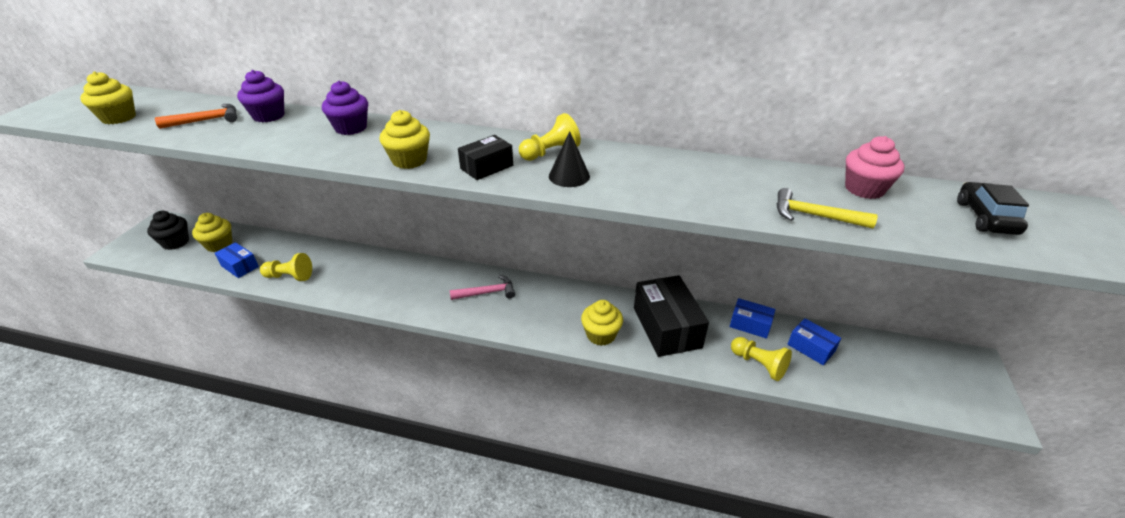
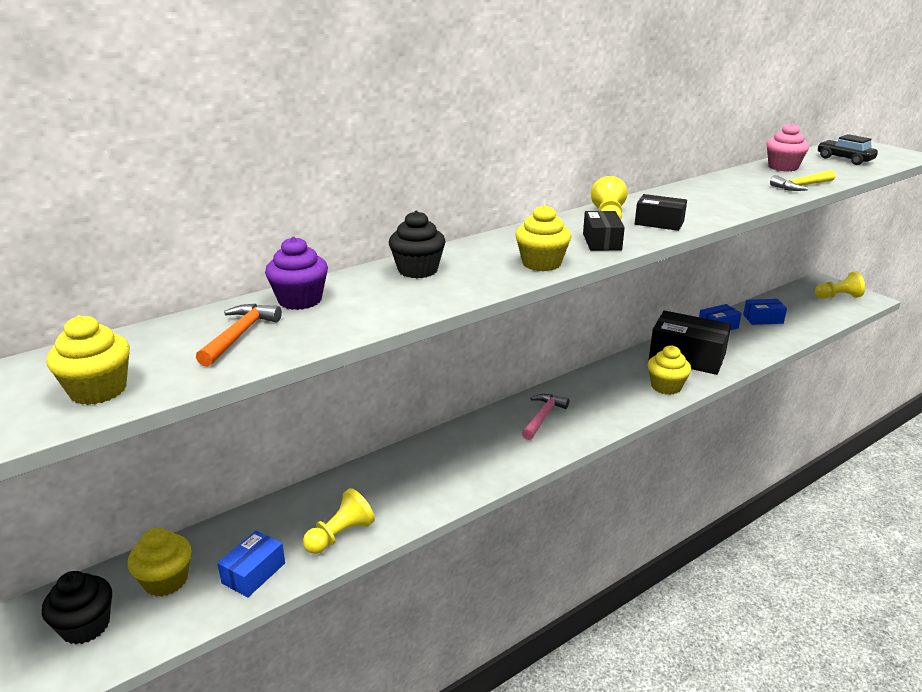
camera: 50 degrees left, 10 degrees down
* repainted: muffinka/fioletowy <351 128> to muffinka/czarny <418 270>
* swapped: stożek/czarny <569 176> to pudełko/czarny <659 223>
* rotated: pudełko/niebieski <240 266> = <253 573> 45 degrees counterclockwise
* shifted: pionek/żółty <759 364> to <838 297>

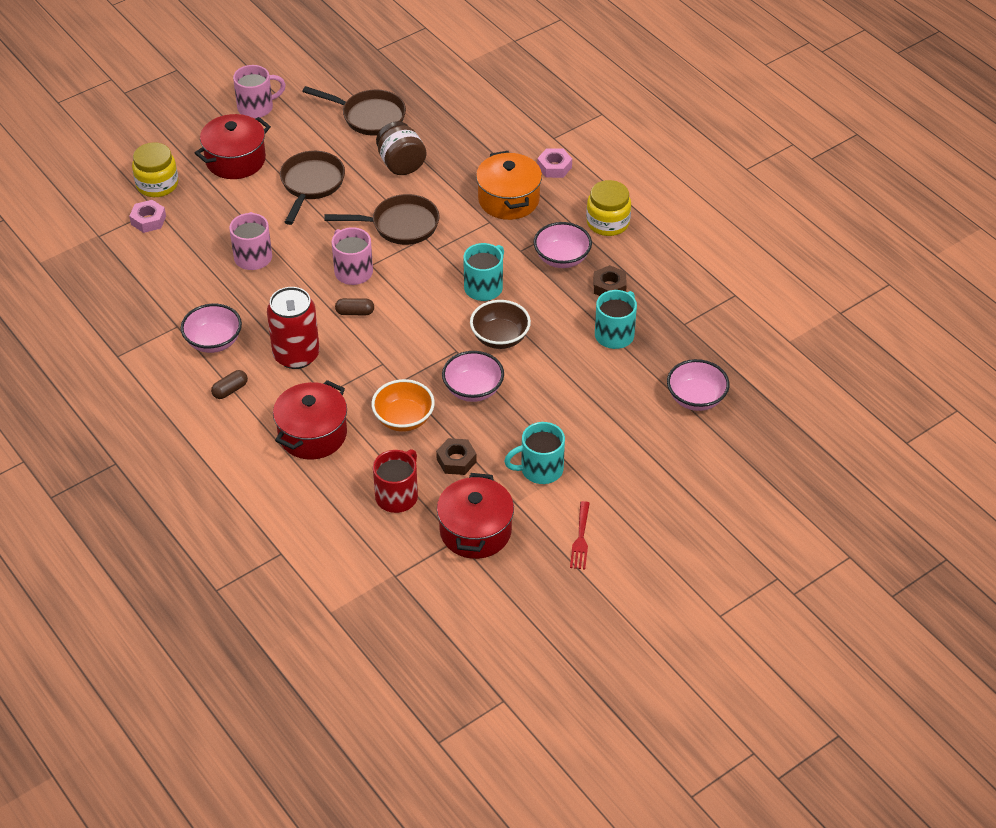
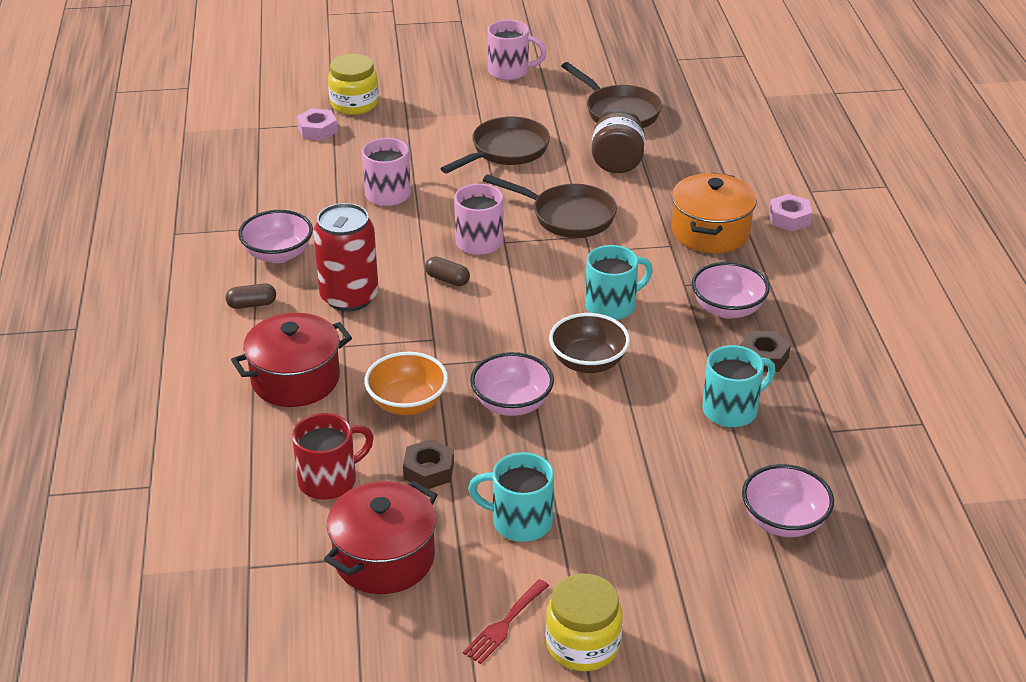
camera: 30 degrees right, 10 degrees down
* gone: garnek/czerwony <235 160>
* shifted: słoik/żółty <608 223> to <583 644>

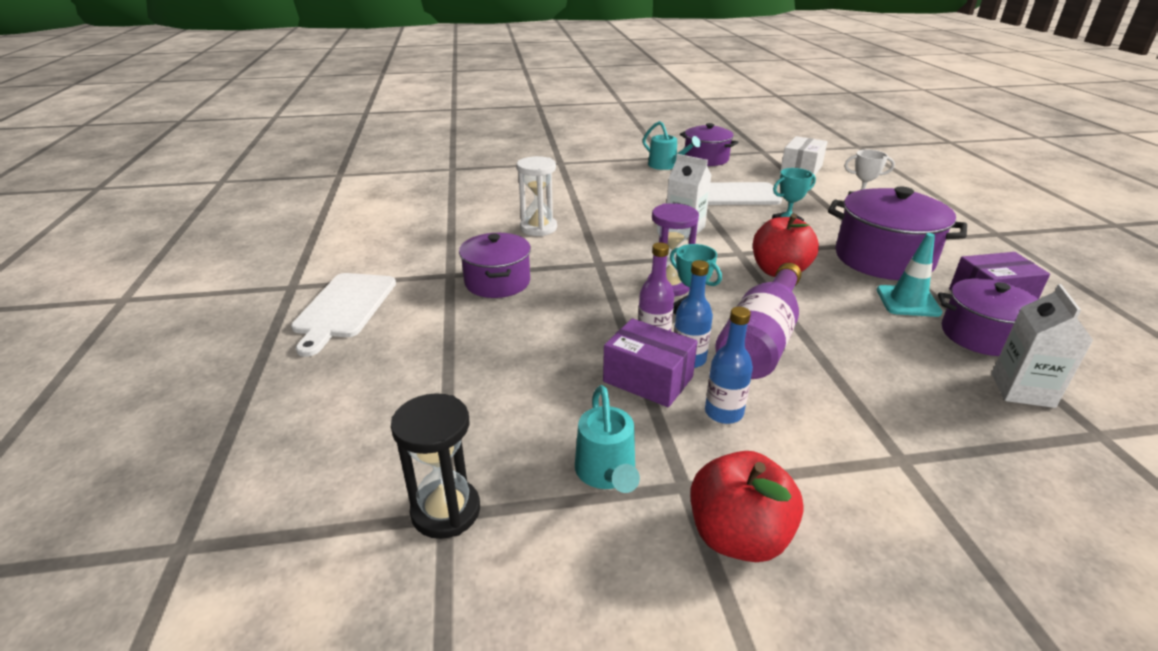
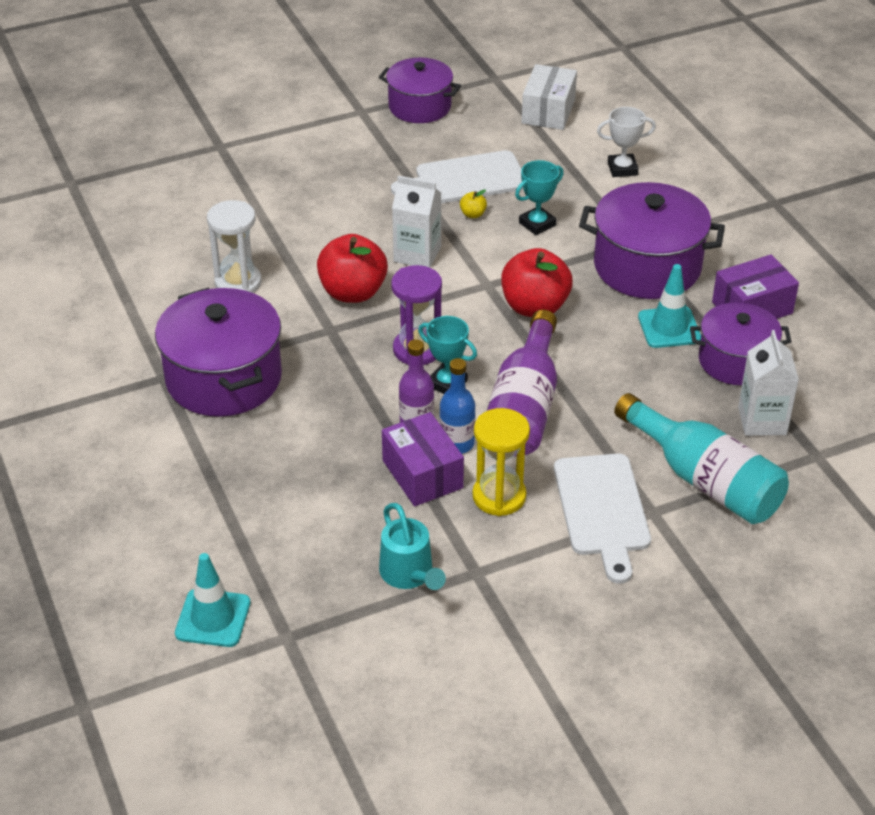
camera: 15 degrees left, 10 degrees up
* gone: konewka/turkusowy <666 166>
* scaled: garnek/fioletowy <497 282> = <224 378> x1.52
* shifted: deska do krojenia/biały <344 308> to <602 509>
* swapped: butelka/niebieski <723 412> to klepsydra/żółty <499 496>
* rotated: pudełko/fioletowy <648 379> = <422 474> 45 degrees clockwise
* gone: klepsydra/czarny <446 511>
* shifted: jabłko/czerwony <738 536> to <353 292>
* new: jabłko/żółty <473 214>
* new: butelka/turkusowy <705 480>
* new: pachołek/turkusowy <213 618>

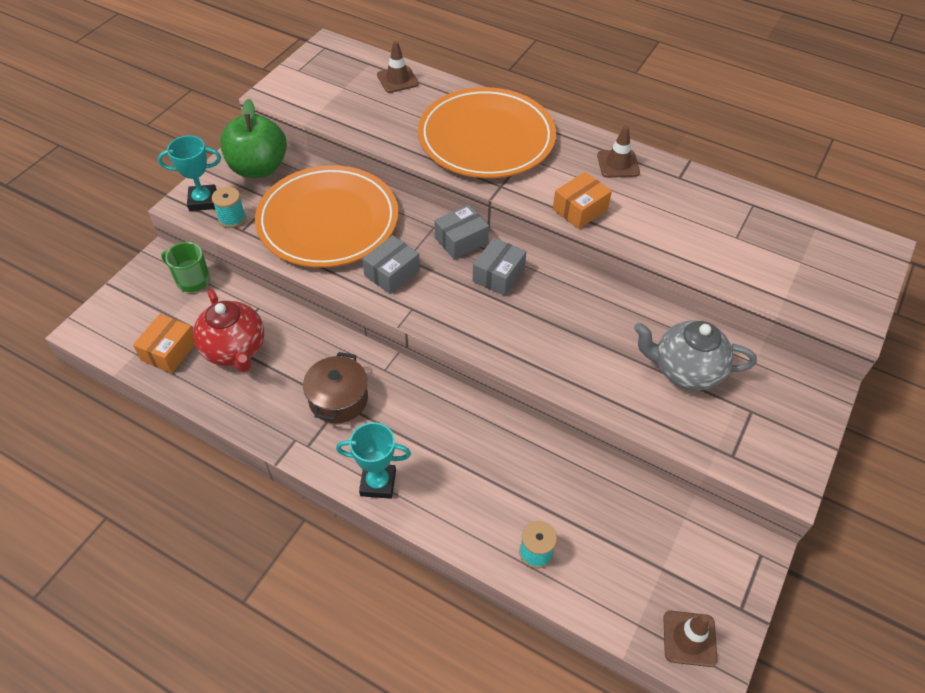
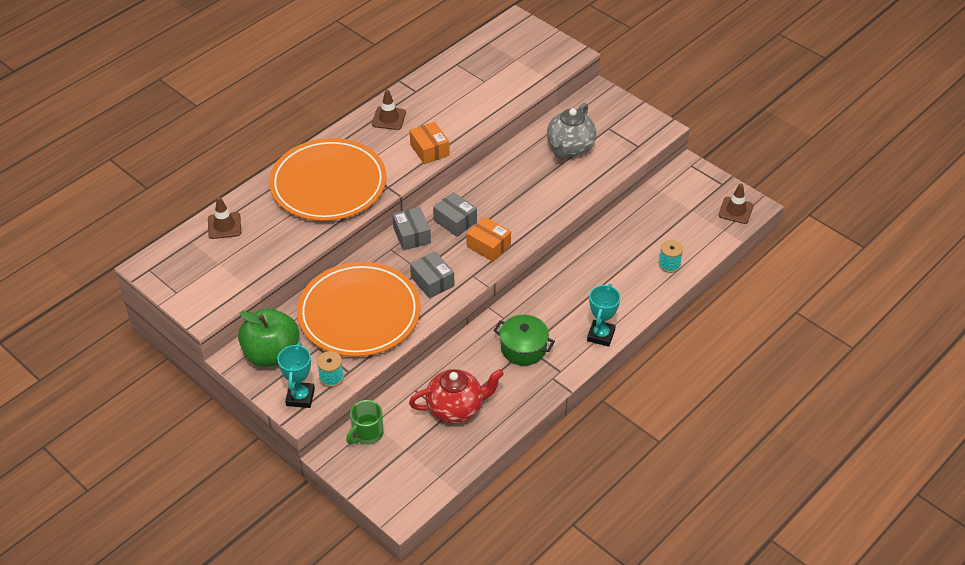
camera: 75 degrees left, 5 degrees down
* shifted: pudełko/pomarańczowy <169 351> to <488 246>
* repainted: garnek/brązowy <338 399> to garnek/zielony <523 348>

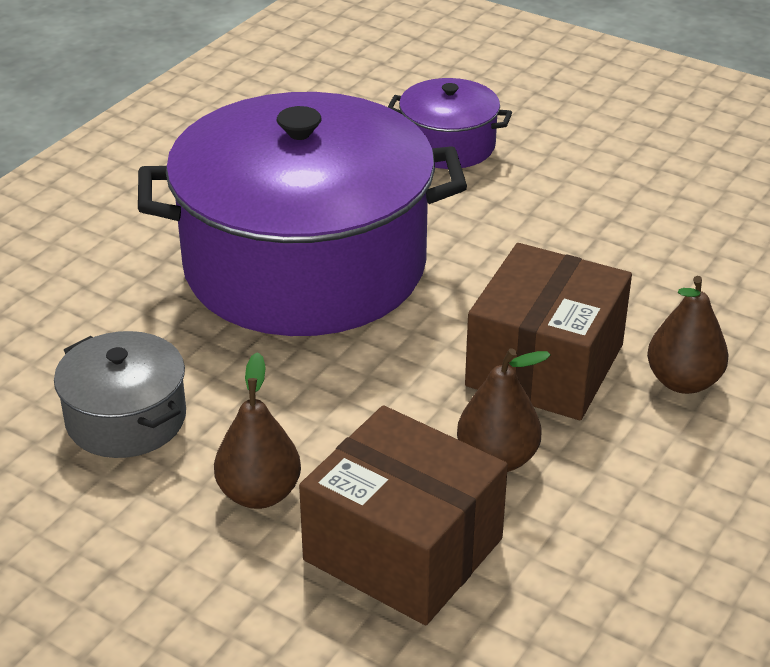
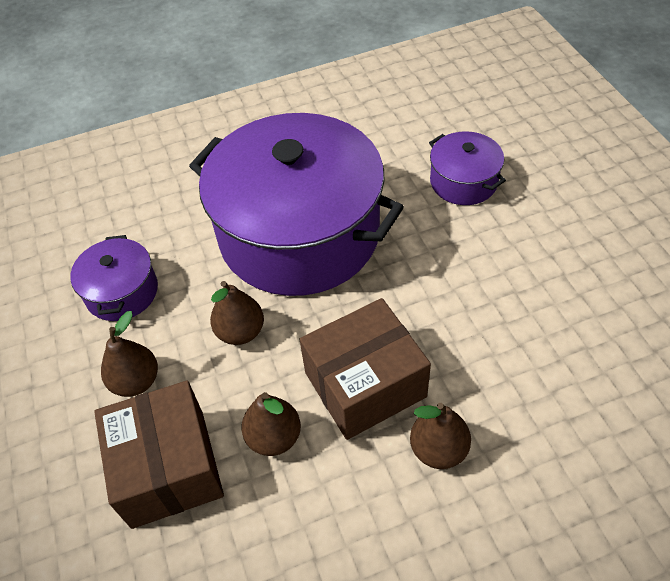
camera: 40 degrees right, 15 degrees up
* repainted: garnek/szary <126 419> to garnek/fioletowy <122 292>
* new: gruszka/brązowy <240 332>

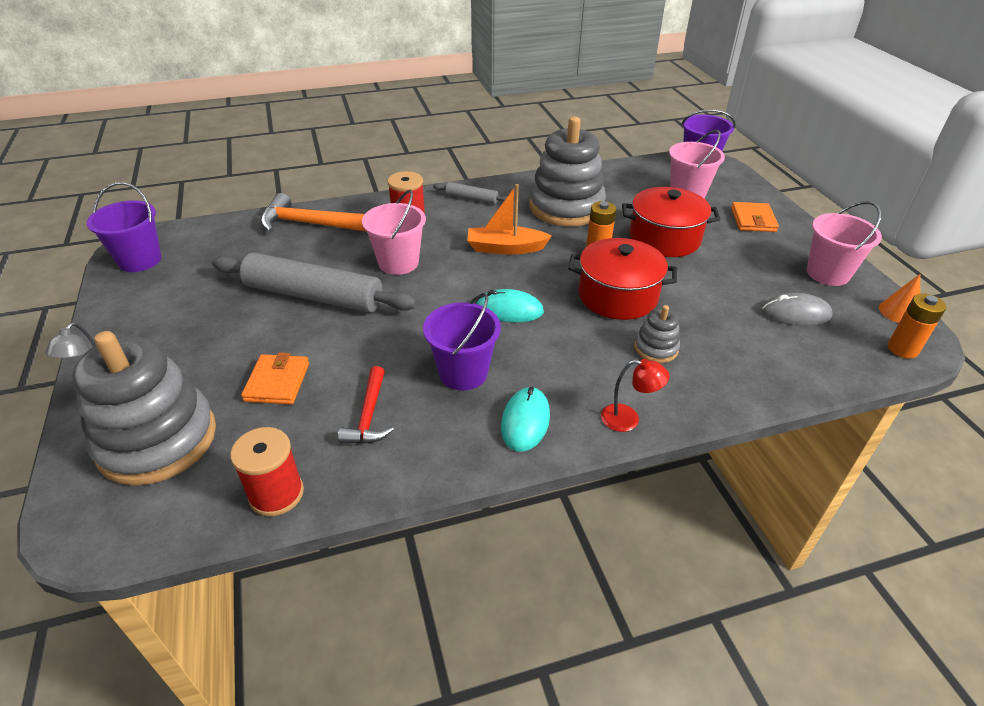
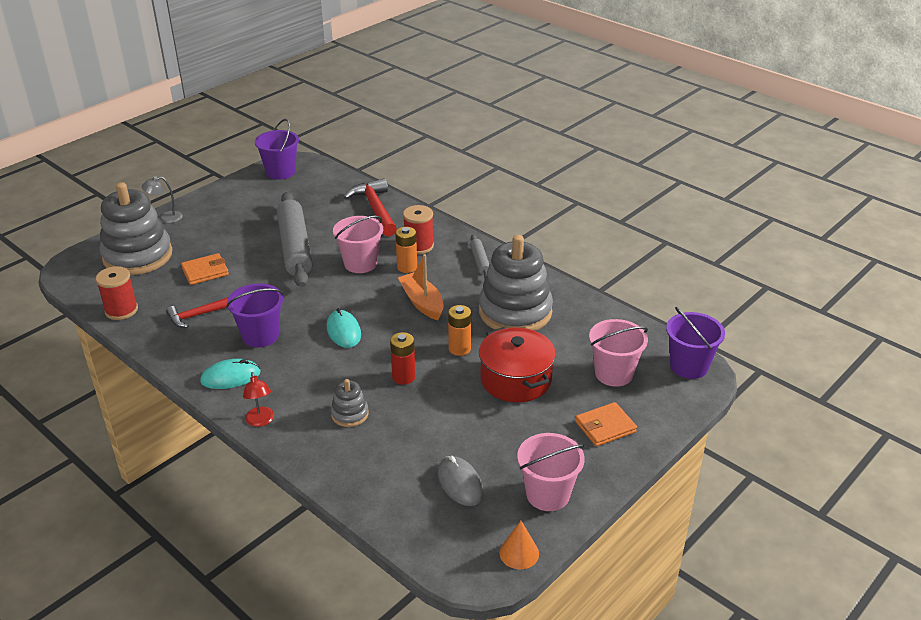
camera: 60 degrees right, 5 degrees down
* repainted: młotek/pomarańczowy <309 224> to młotek/czerwony <375 209>
* swapped: garnek/czerwony <617 296> to bateria/czerwony <403 377>
* shifted: bateria/pomarańczowy <902 349> to <407 267>

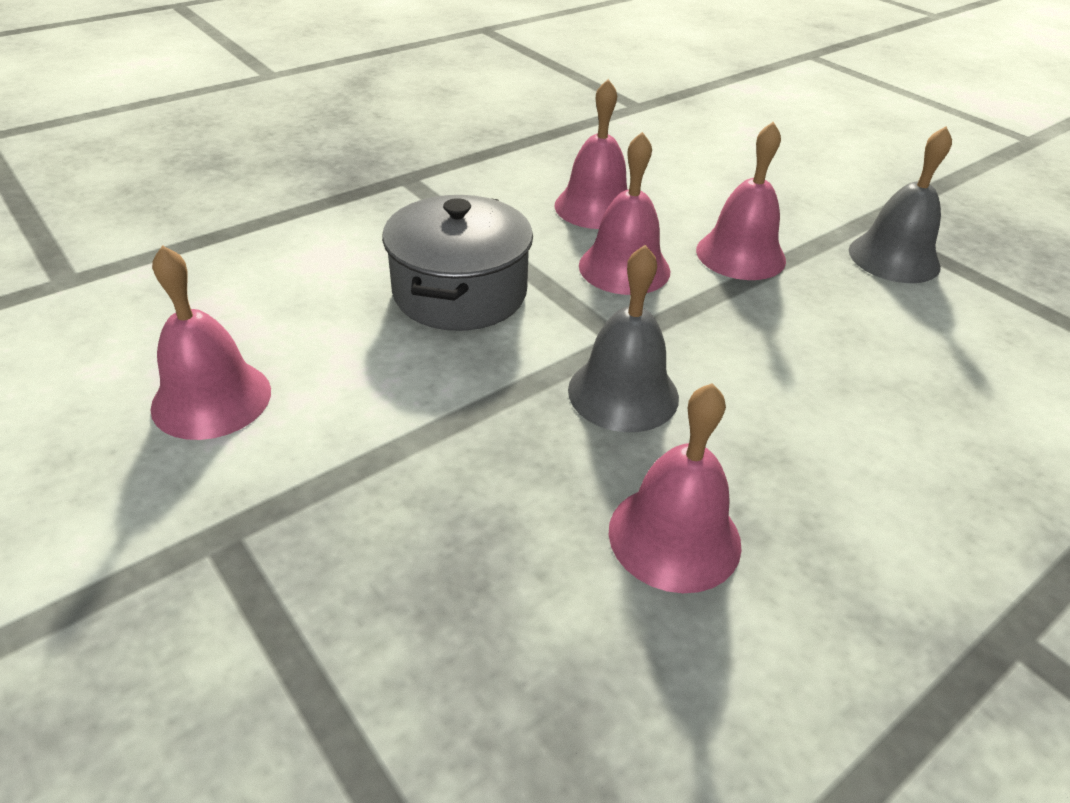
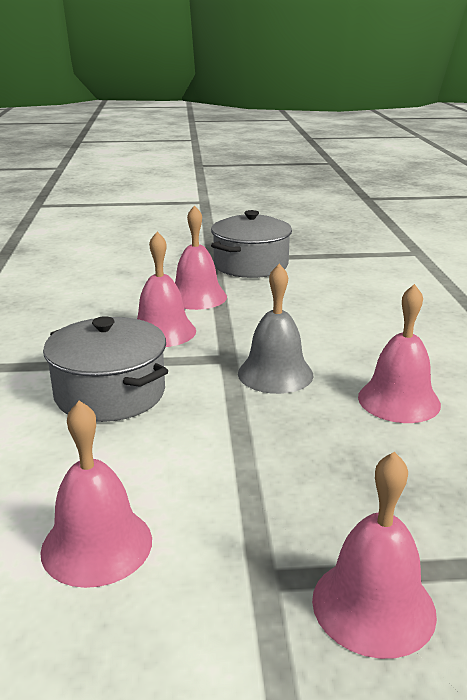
camera: 55 degrees left, 15 degrees down
* shifted: dzwonek/różowy <595 207> to <373 605>
* swapped: dzwonek/szary <894 258> to garnek/szary <251 265>

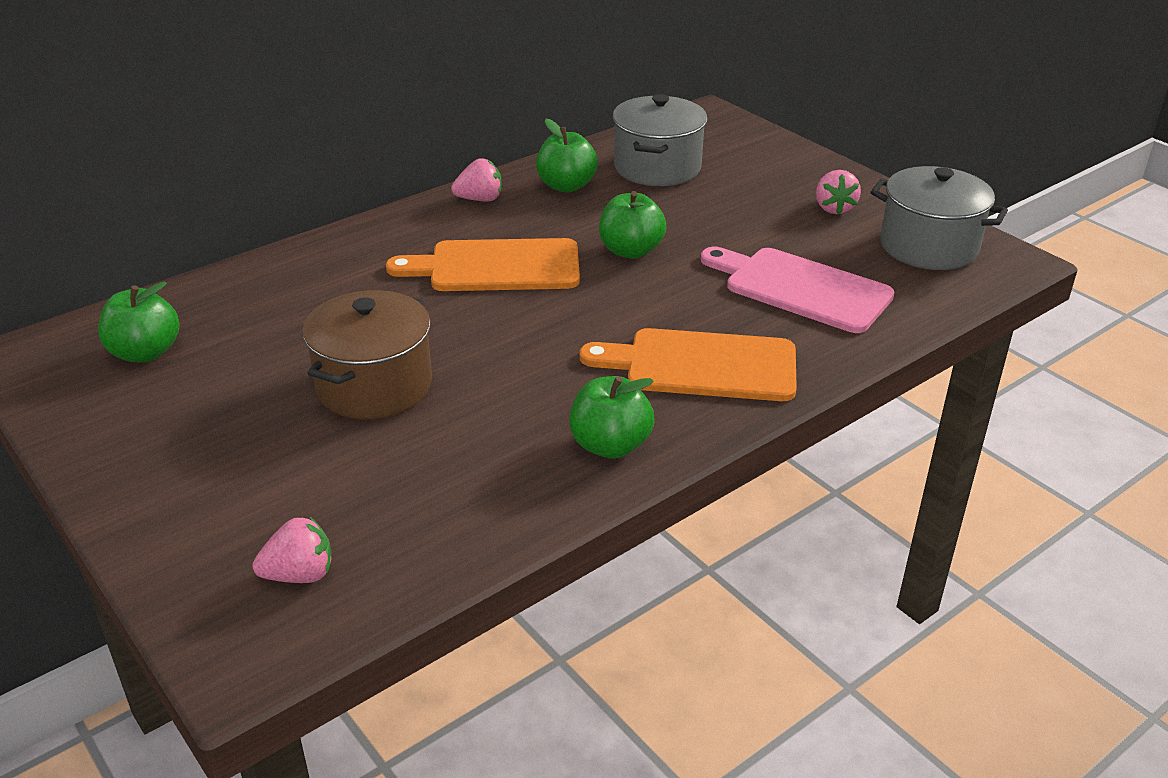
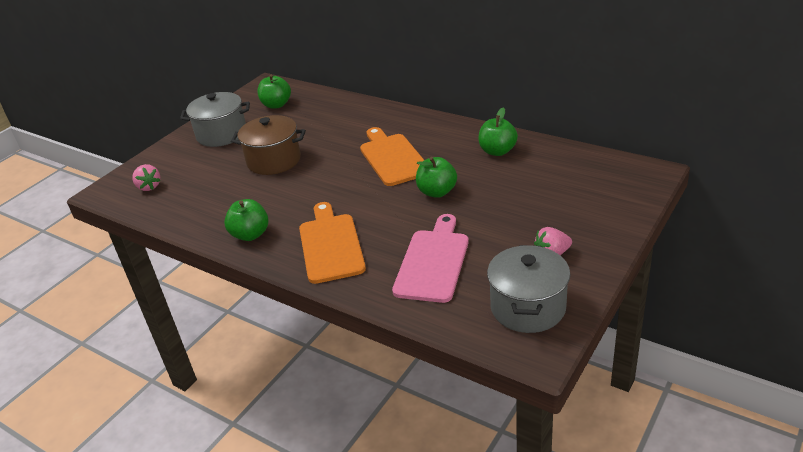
camera: 75 degrees right, 0 degrees up
* shifted: garnek/szary <657 167> to <222 134>
* gone: truskawka/różowy <480 199>

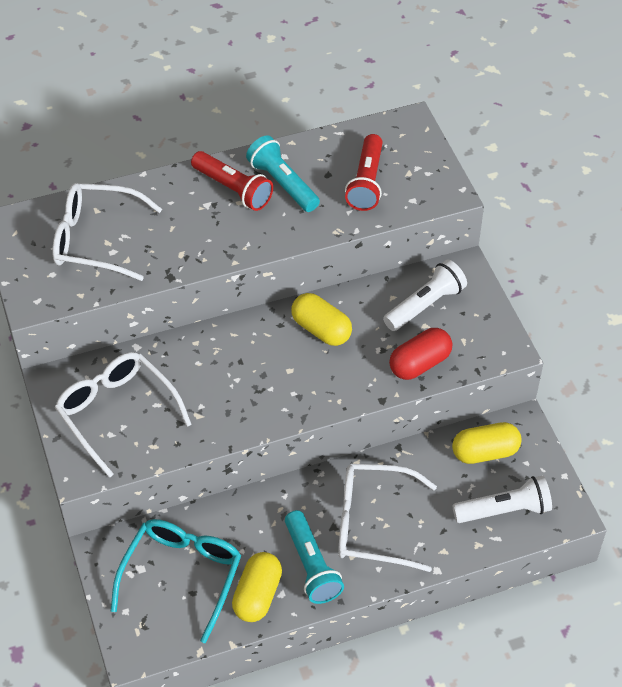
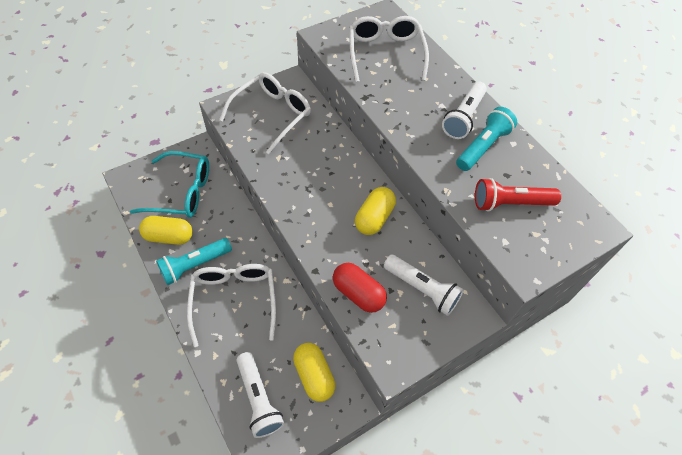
camera: 75 degrees right, 5 degrees up
* repainted: latarka/czerwony <233 189> to latarka/biały <463 117>

